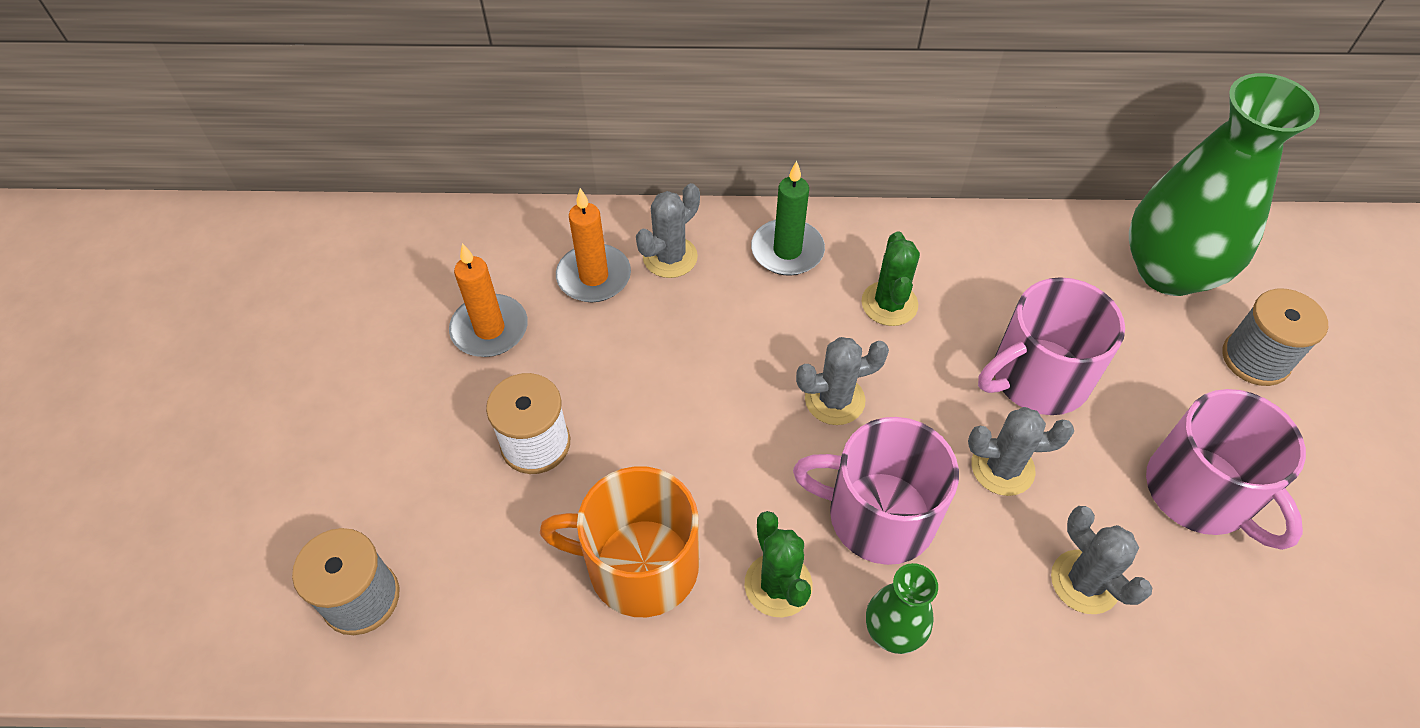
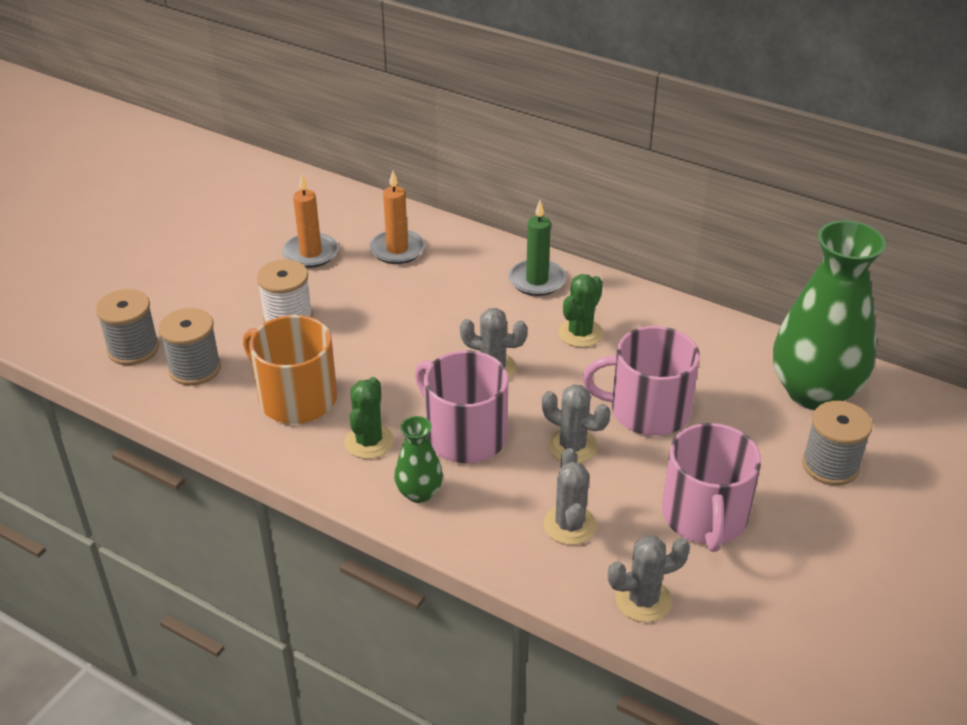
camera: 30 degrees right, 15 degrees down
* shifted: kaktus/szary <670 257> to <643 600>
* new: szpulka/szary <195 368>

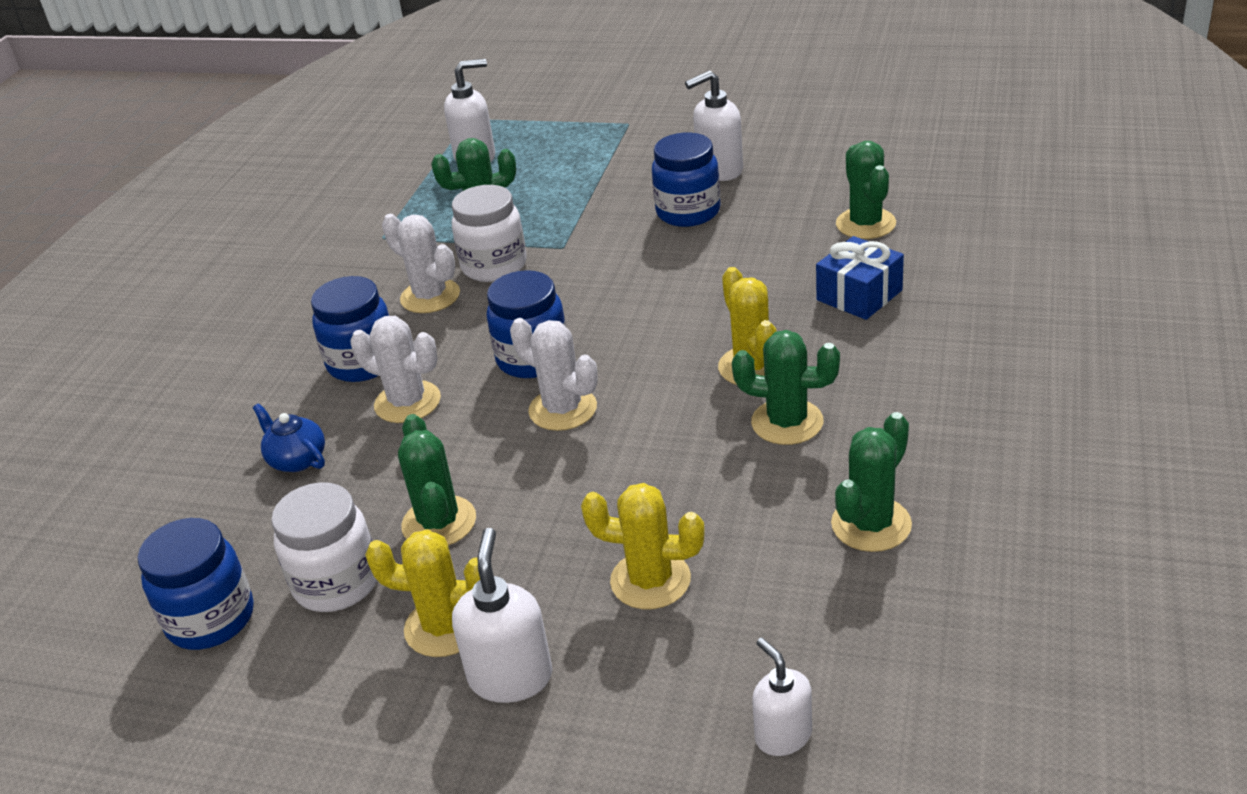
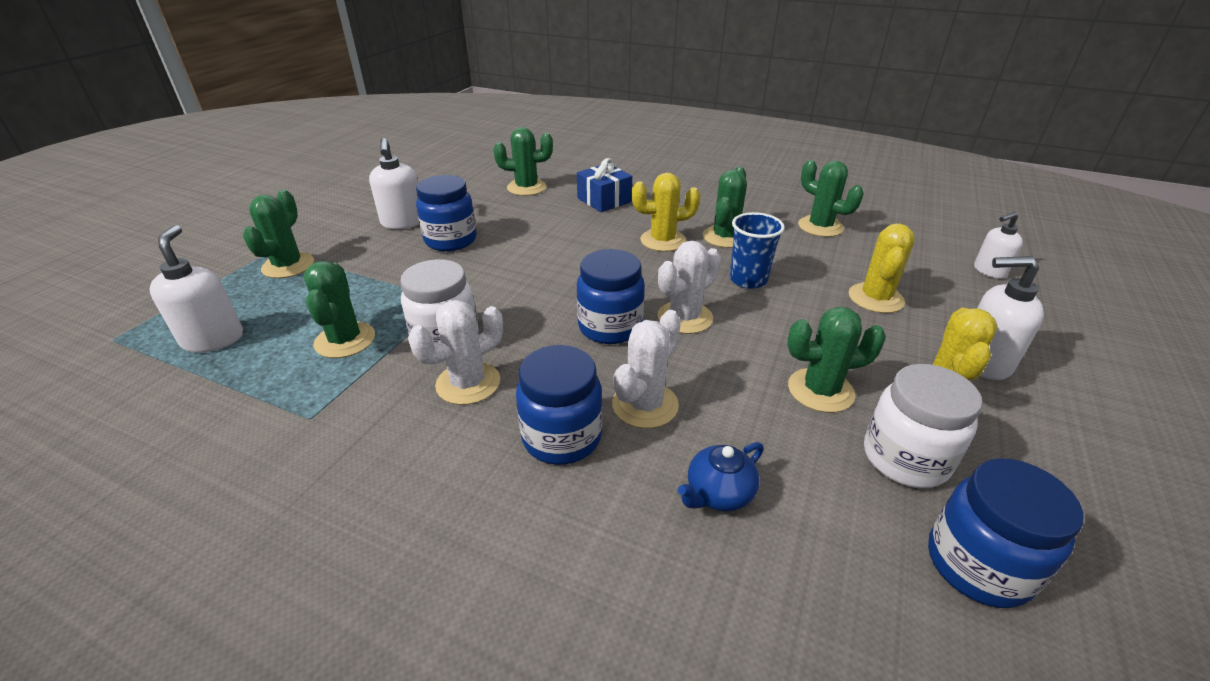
camera: 85 degrees left, 0 degrees up
* new: kaktus/zielony <288 266>
* new: szklanka/niebieski <748 280>

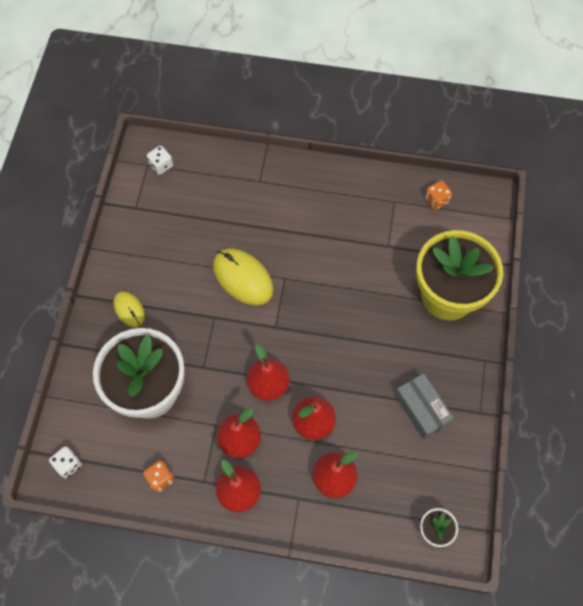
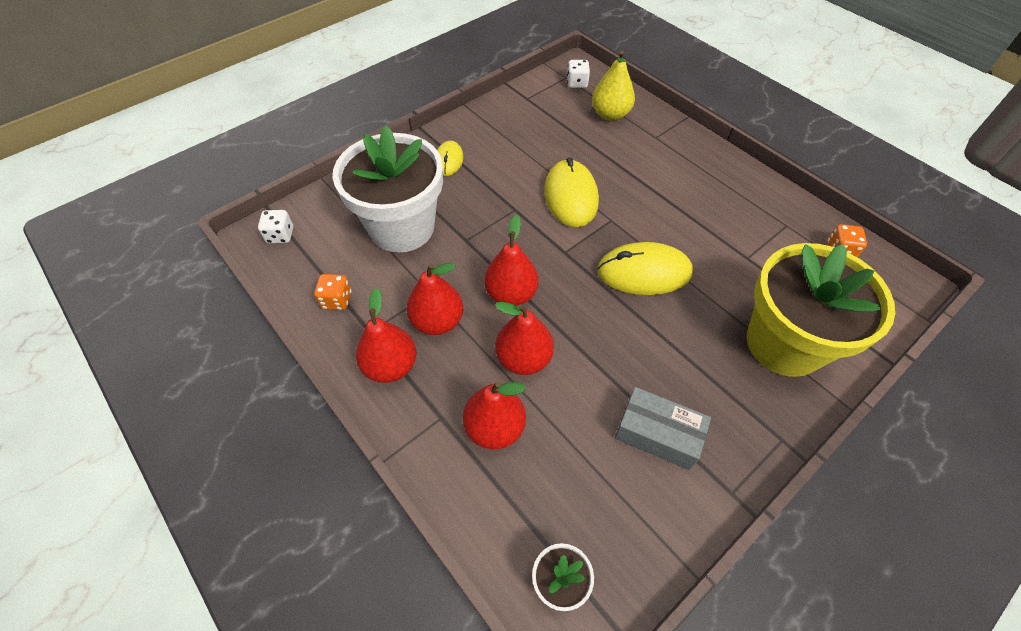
camera: 40 degrees right, 10 degrees down
* rotated: pudełko/szary <421 409> = <657 434> 75 degrees counterclockwise
* new: gruszka/żółty <610 114>
* new: myszka/żółty <644 272>

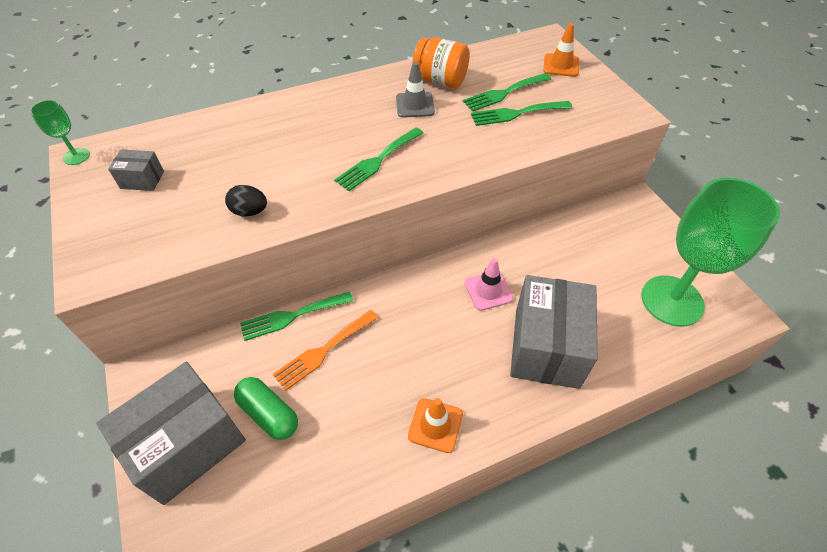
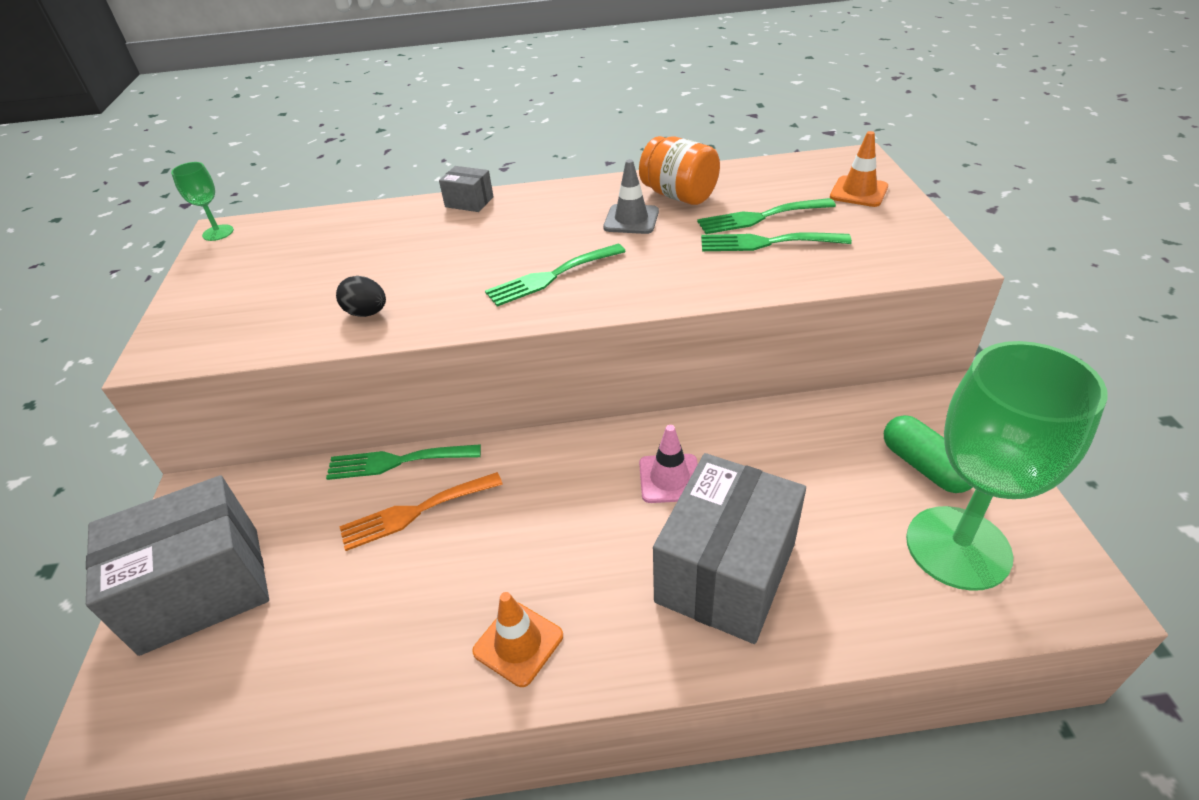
camera: 20 degrees right, 10 degrees down
* shifted: pudełko/szary <142 180> to <469 202>
* shifted: kapsułka/zielony <269 413> to <924 466>

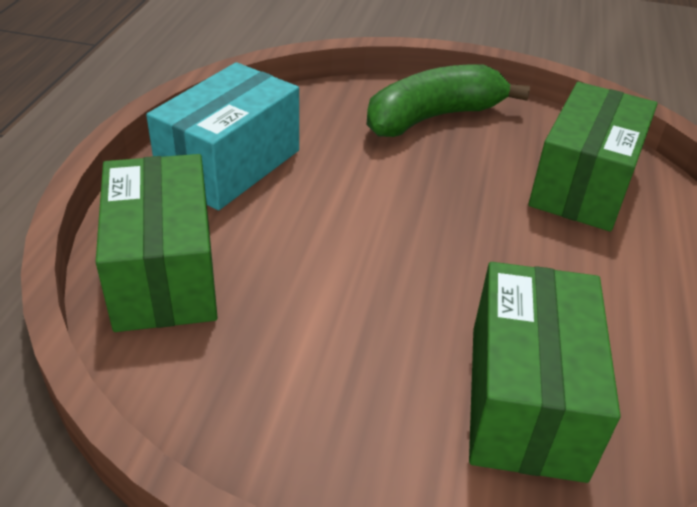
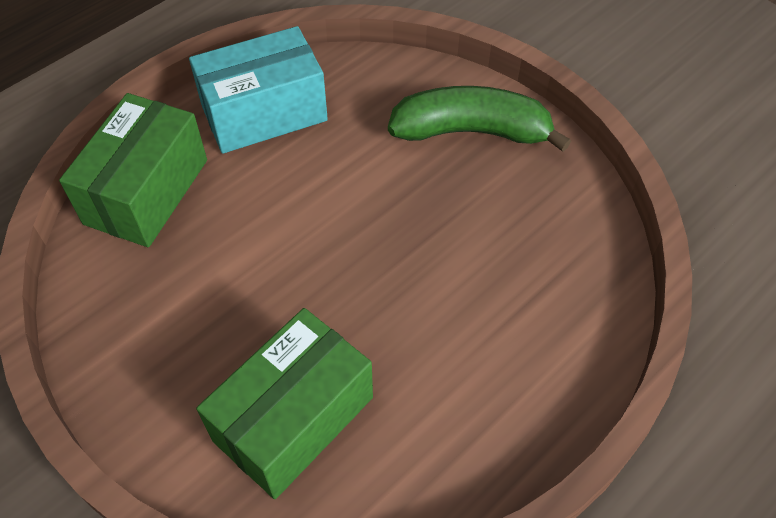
camera: 35 degrees right, 15 degrees up
* gone: pudełko/zielony <583 184>

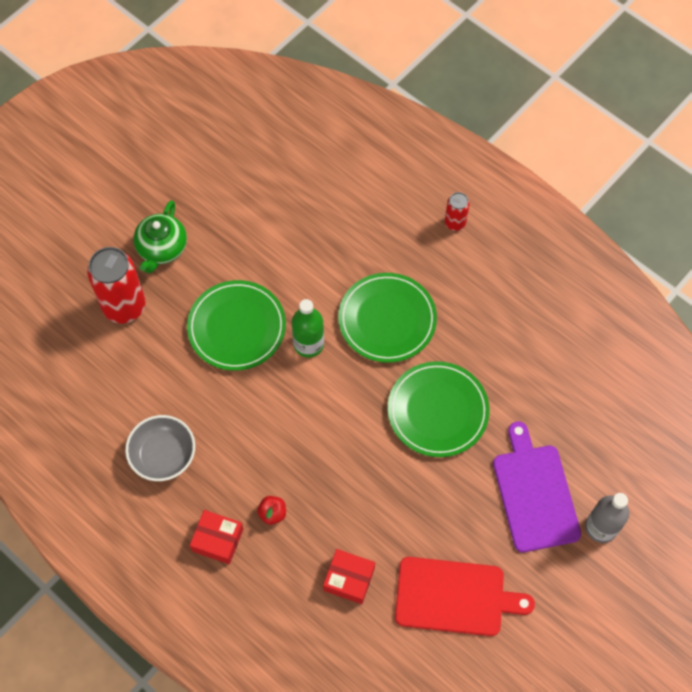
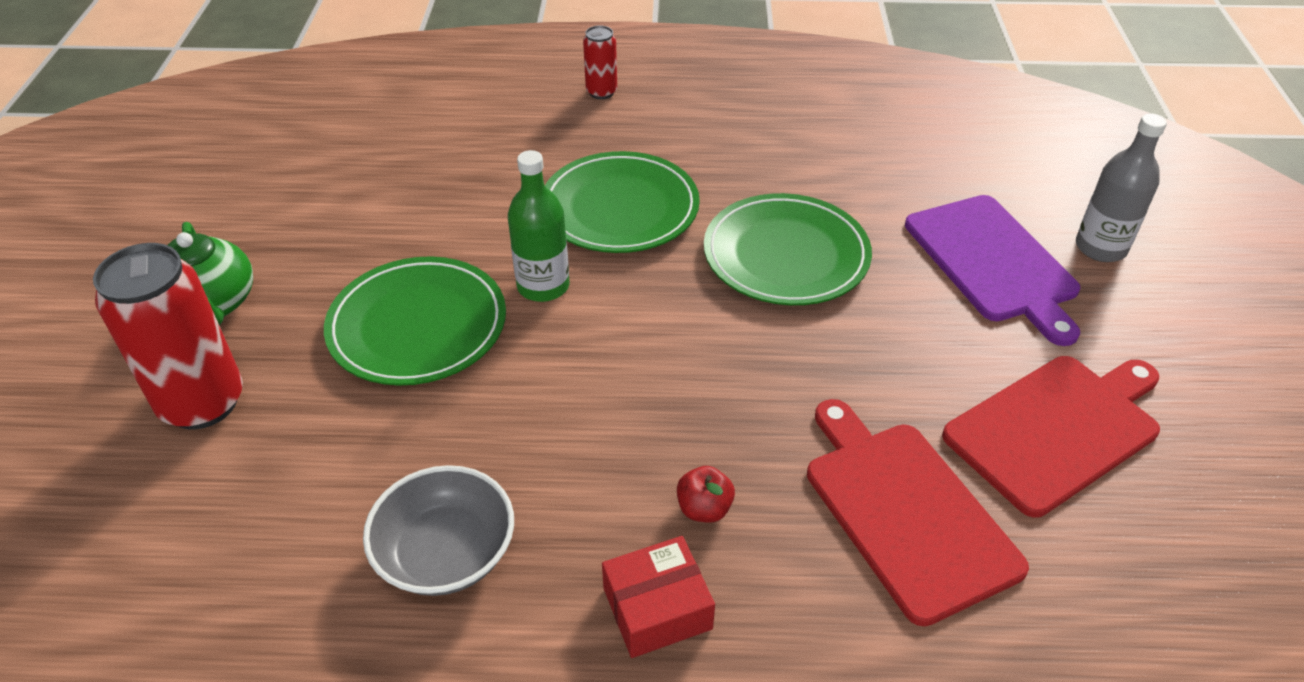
camera: 40 degrees left, 20 degrees down
* rotated: deska do krojenia/fioletowy <534 493> = <993 262> 150 degrees counterclockwise
* swapped: pudełko/czerwony <349 579> to deska do krojenia/czerwony <906 511>

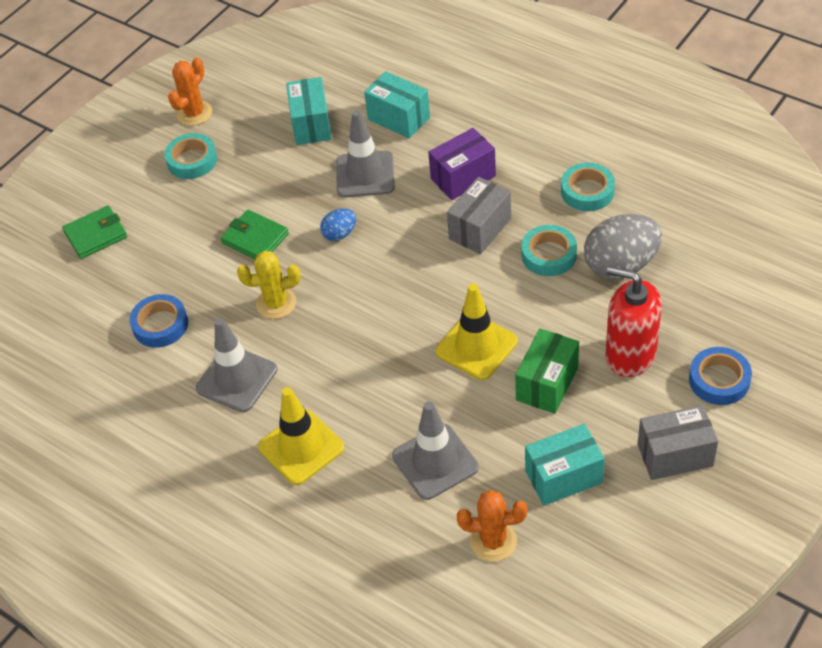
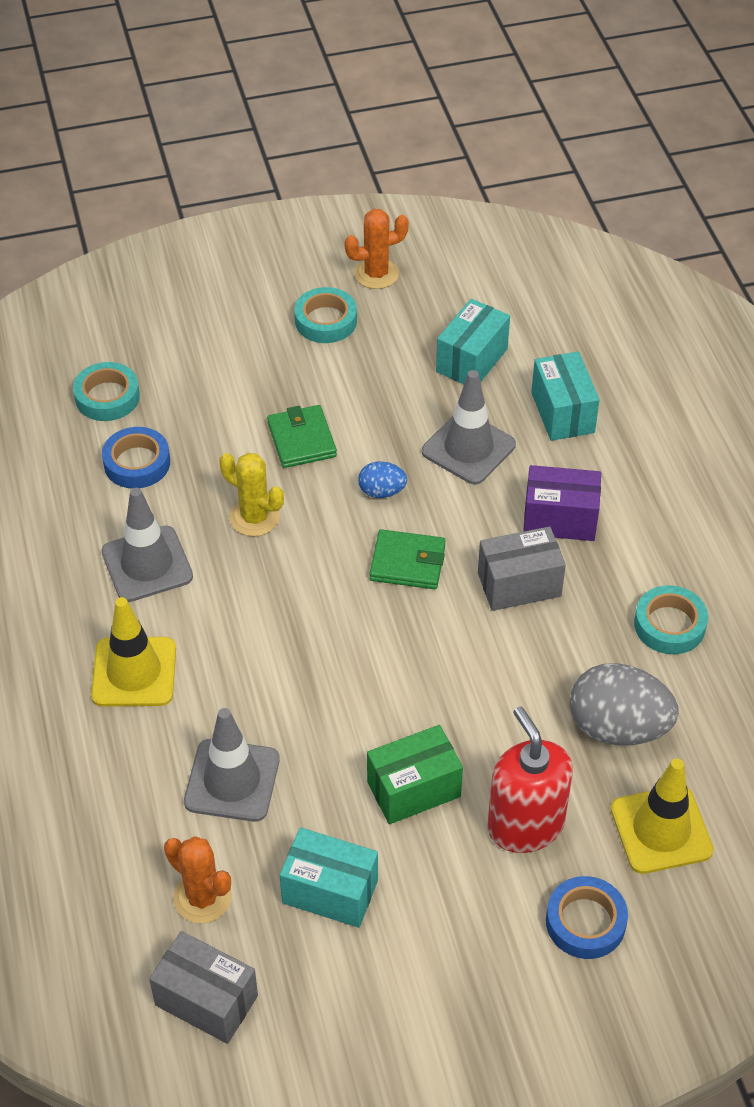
camera: 35 degrees right, 0 degrees up
* shifted: portfel/zielony <96 235> to <407 563>
* shifted: taśma klejąca/turkusowy <549 255> to <107 397>
* shifted: pachołek/żółty <476 346> to <661 830>
* shifted: pudełko/szary <675 455> to <206 1000>

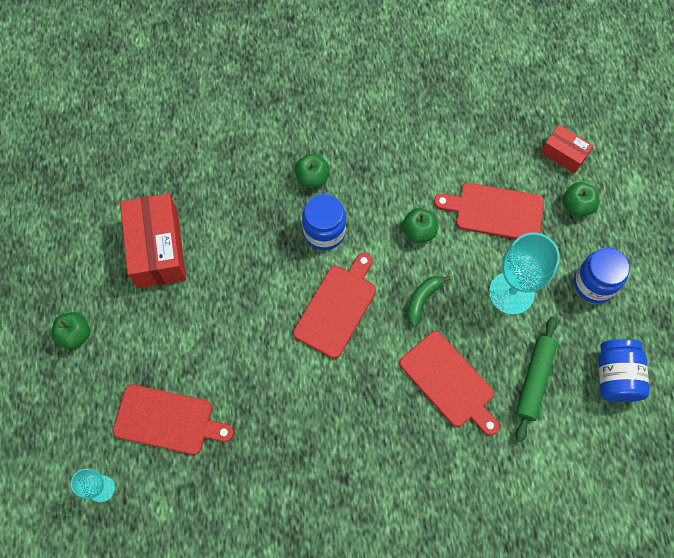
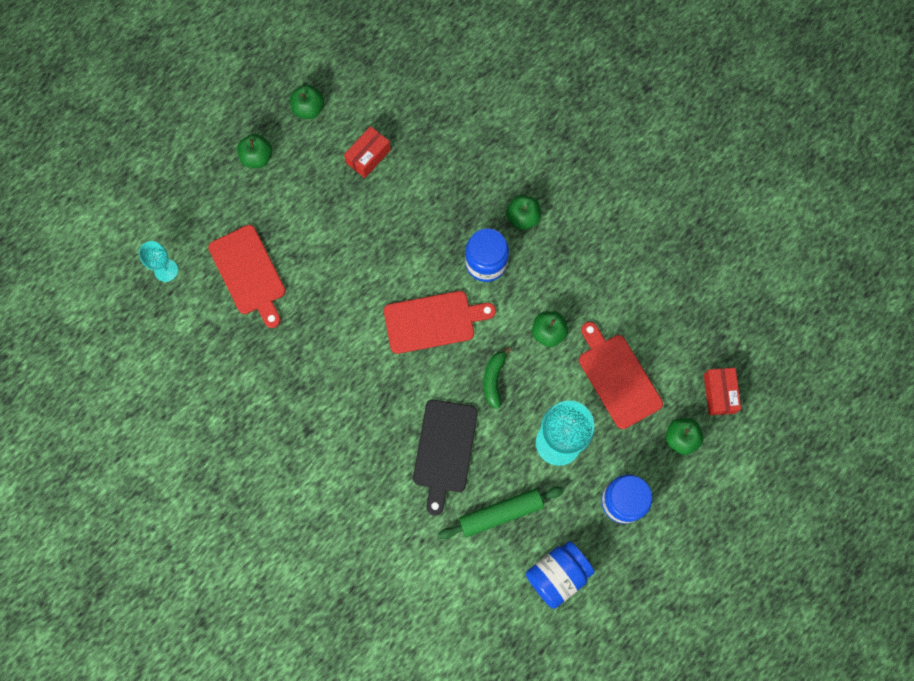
camera: 50 degrees right, 5 degrees up
* scaled: pudełko/czerwony <157 249> = <368 156> x0.54
* rotated: banan/zielony <422 299> = <494 379> 75 degrees counterclockwise
* repainted: deska do krojenia/czerwony <449 382> to deska do krojenia/czarny <444 450>
* new: jabłko/zielony <308 109>

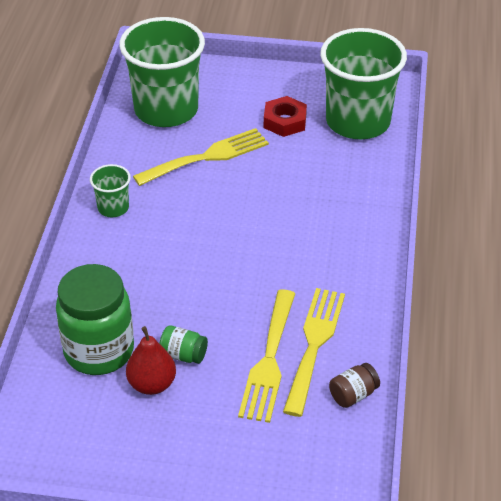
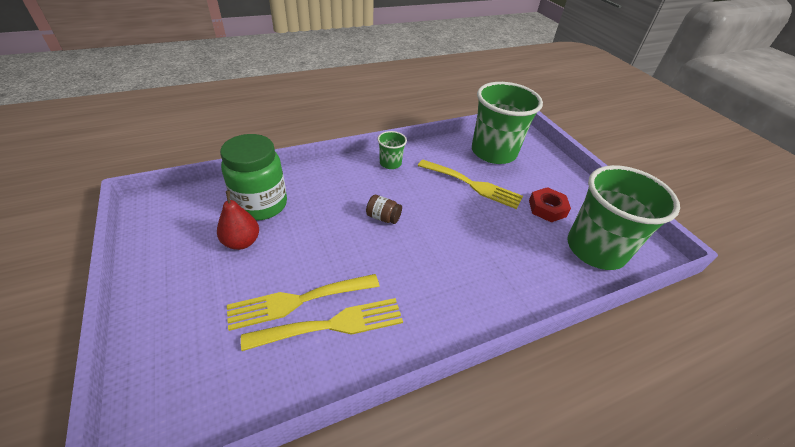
camera: 55 degrees right, 0 degrees up
* gone: słoik/zielony <183 355>
* shifted: słoik/brązowy <353 394> to <383 217>

